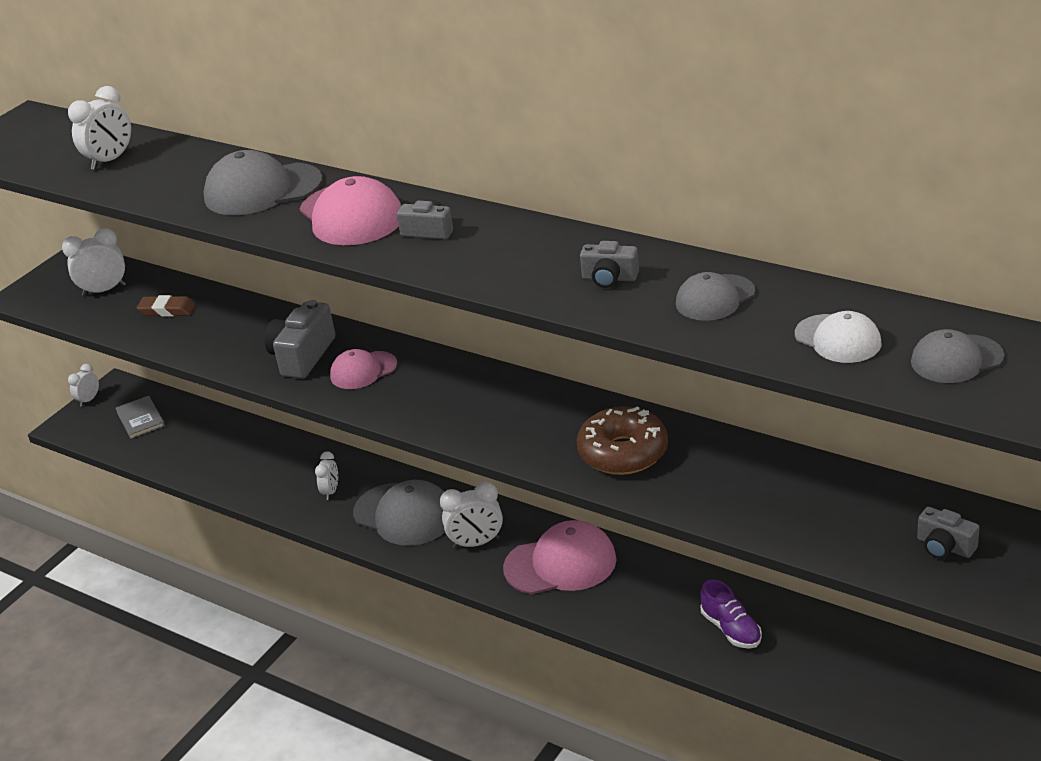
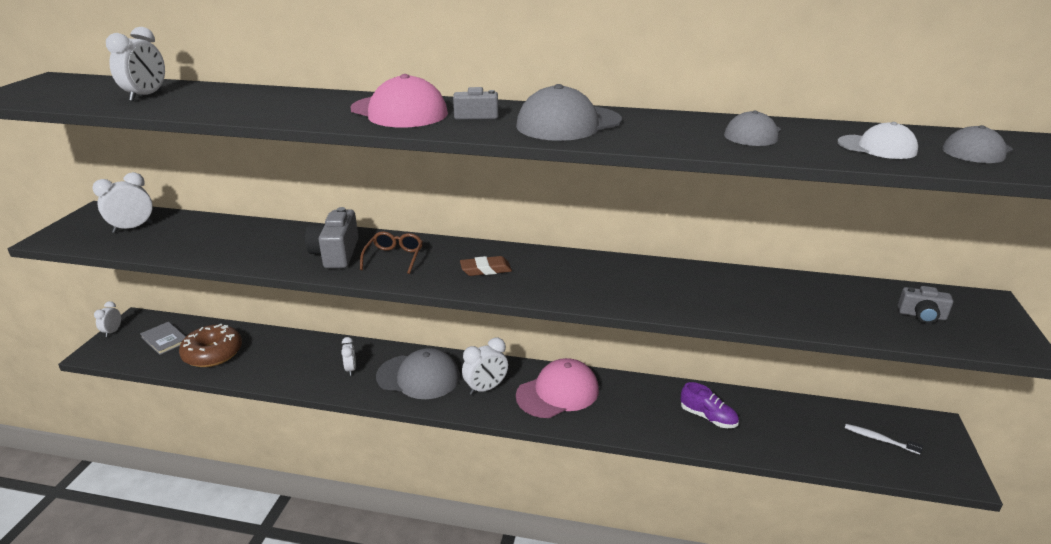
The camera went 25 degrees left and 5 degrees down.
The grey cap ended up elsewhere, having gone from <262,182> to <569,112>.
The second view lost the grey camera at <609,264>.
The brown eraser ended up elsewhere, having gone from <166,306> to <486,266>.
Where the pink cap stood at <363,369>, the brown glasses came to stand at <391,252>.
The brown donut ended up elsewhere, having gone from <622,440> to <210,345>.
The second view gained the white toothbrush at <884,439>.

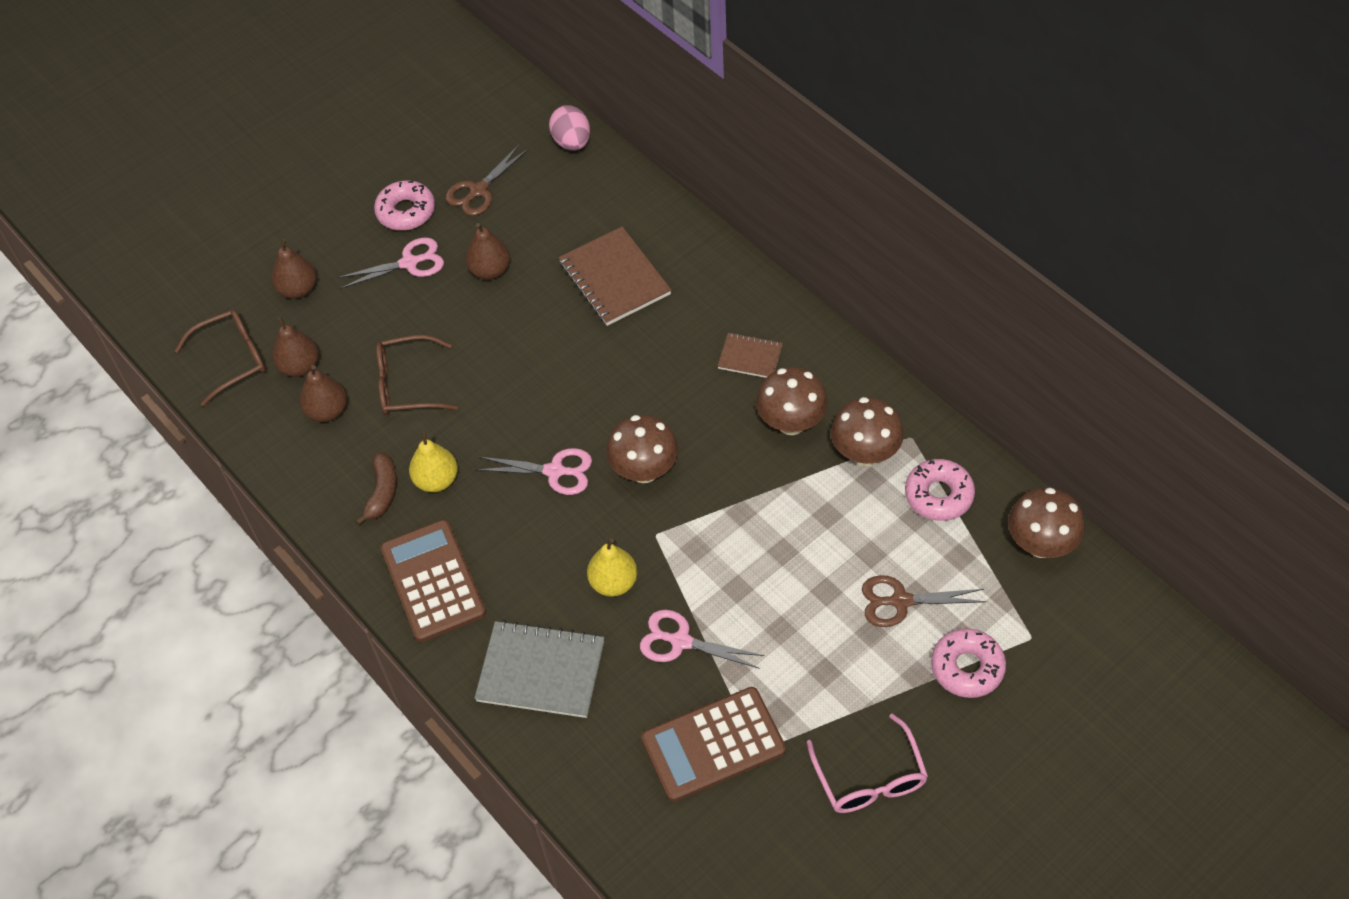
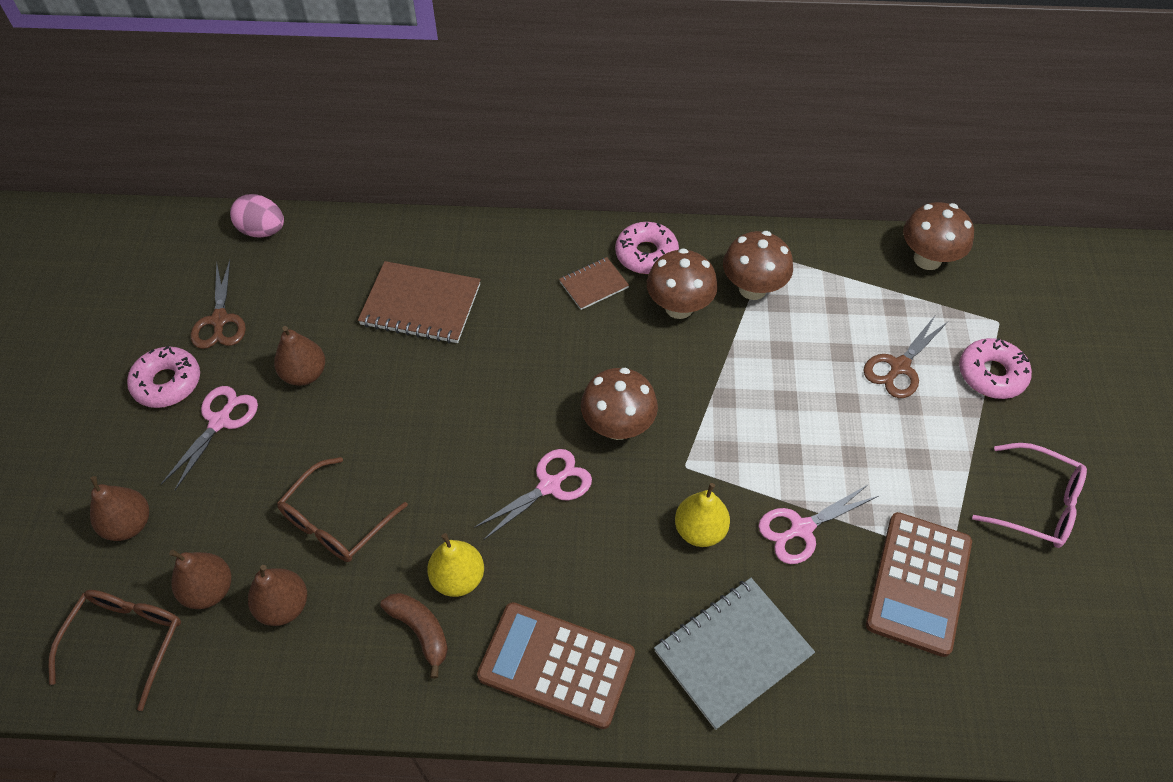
The camera went 50 degrees left and 0 degrees up.
The pink donut ended up elsewhere, having gone from <940,490> to <647,248>.

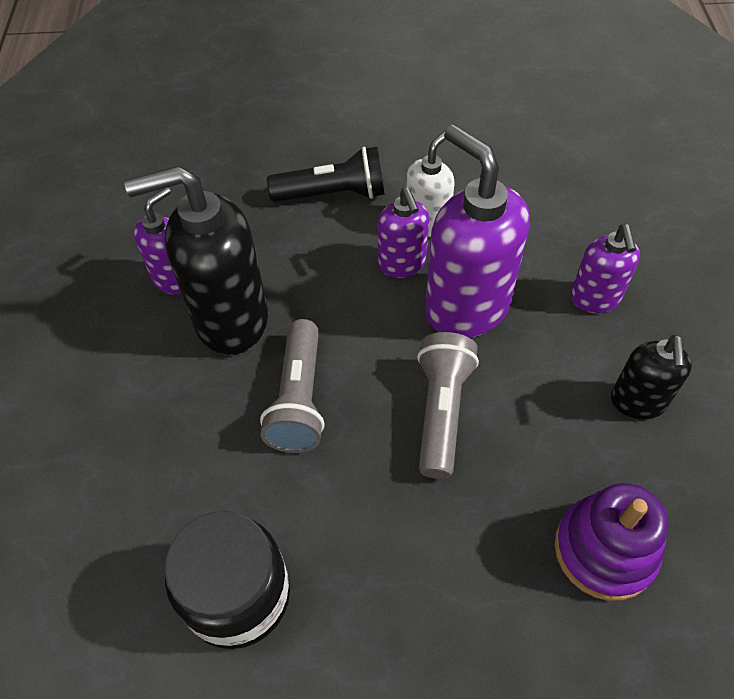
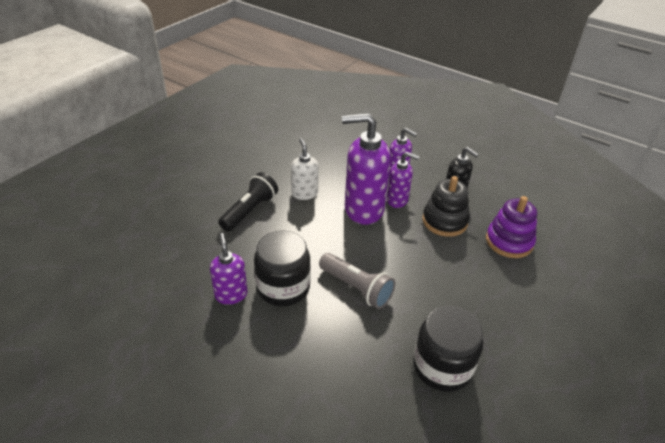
The camera went 55 degrees left and 15 degrees down.
Where the black soap dispenser stood at <196,260>, the black jar came to stand at <282,268>.
The purple soap dispenser ended up elsewhere, having gone from <403,233> to <403,180>.
The second view lost the grey flashlight at <448,405>.
The second view gained the black stacking toy at <446,206>.

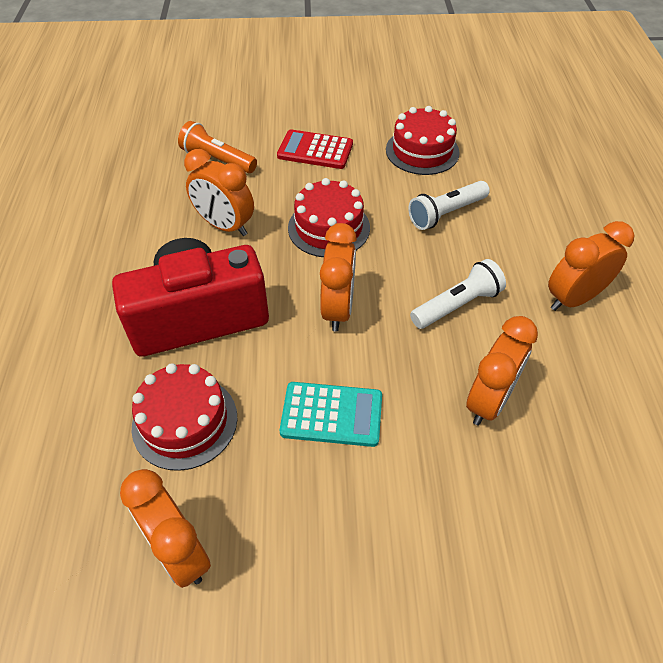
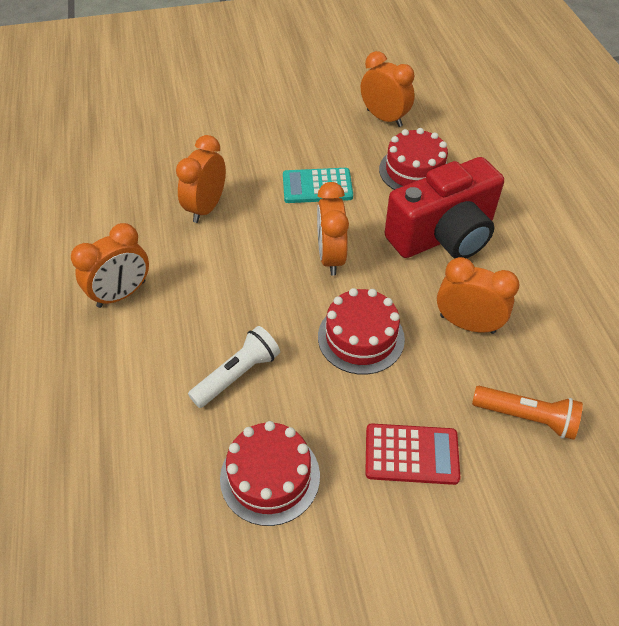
The camera went 170 degrees right and 0 degrees up.
The second view lost the white flashlight at <458,294>.

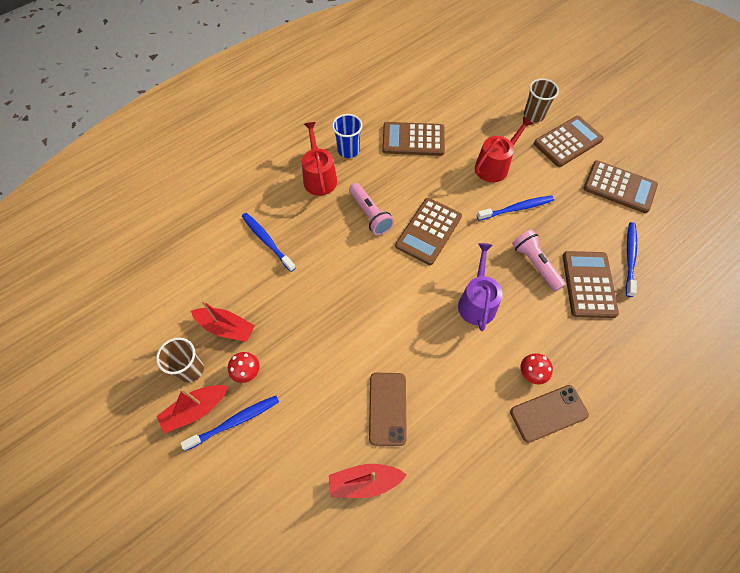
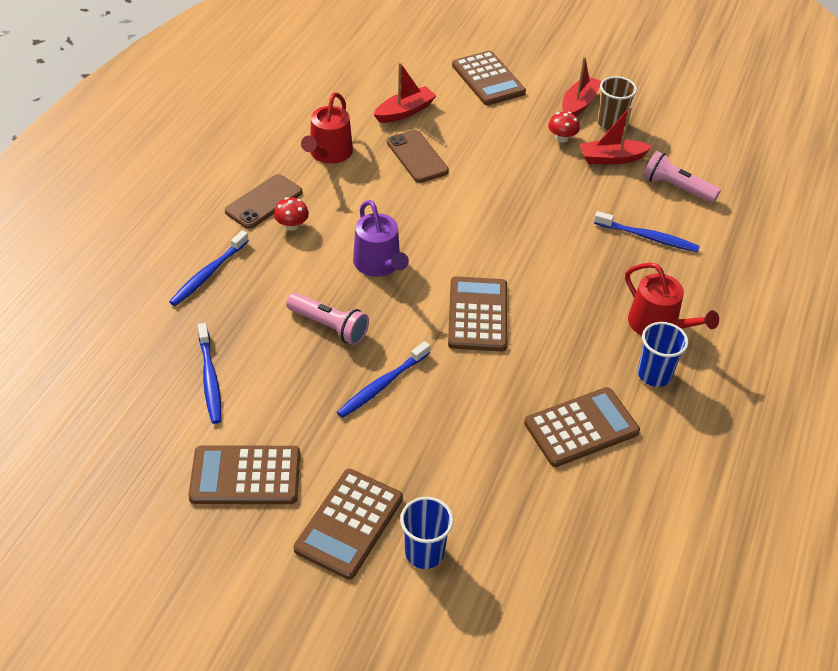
The camera went 150 degrees right and 15 degrees down.
What was the brown cup at <541,100> turned into the blue cup at <427,533>.
The red watering can ended up elsewhere, having gone from <504,149> to <327,128>.
The pink flashlight ended up elsewhere, having gone from <371,209> to <682,177>.
The brown calculator ended up elsewhere, having gone from <591,284> to <489,78>.
The blue toothbrush ended up elsewhere, having gone from <229,423> to <209,268>.

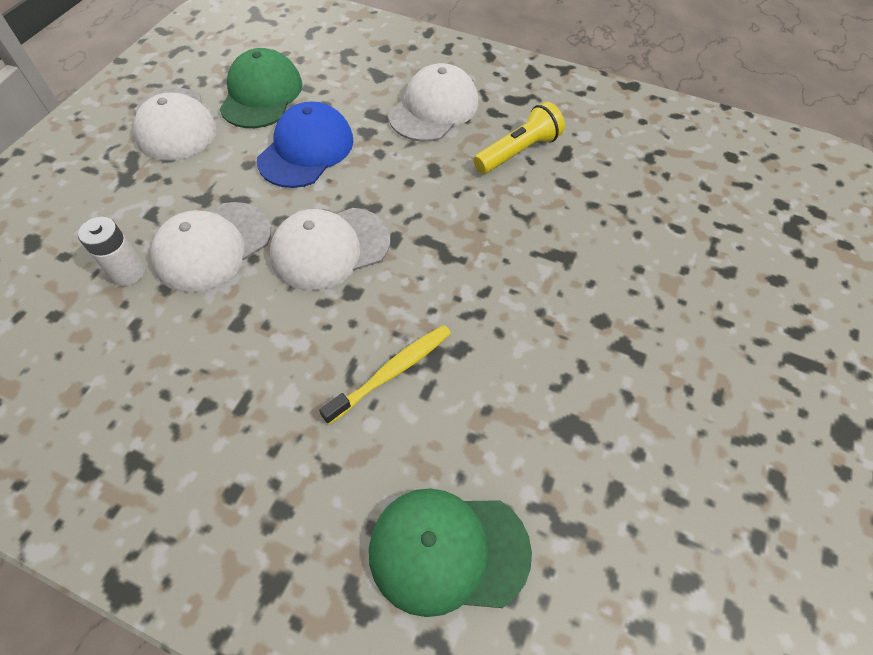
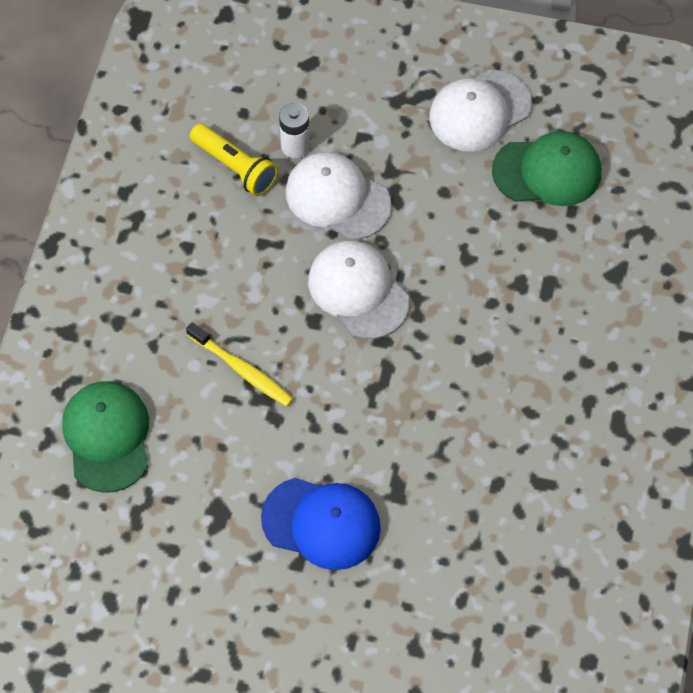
The camera went 80 degrees right and 5 degrees up.
The second view lost the white cap at <433,102>.
The blue cap ended up elsewhere, having gone from <305,144> to <321,524>.
The yellow flashlight ended up elsewhere, having gone from <519,138> to <234,160>.

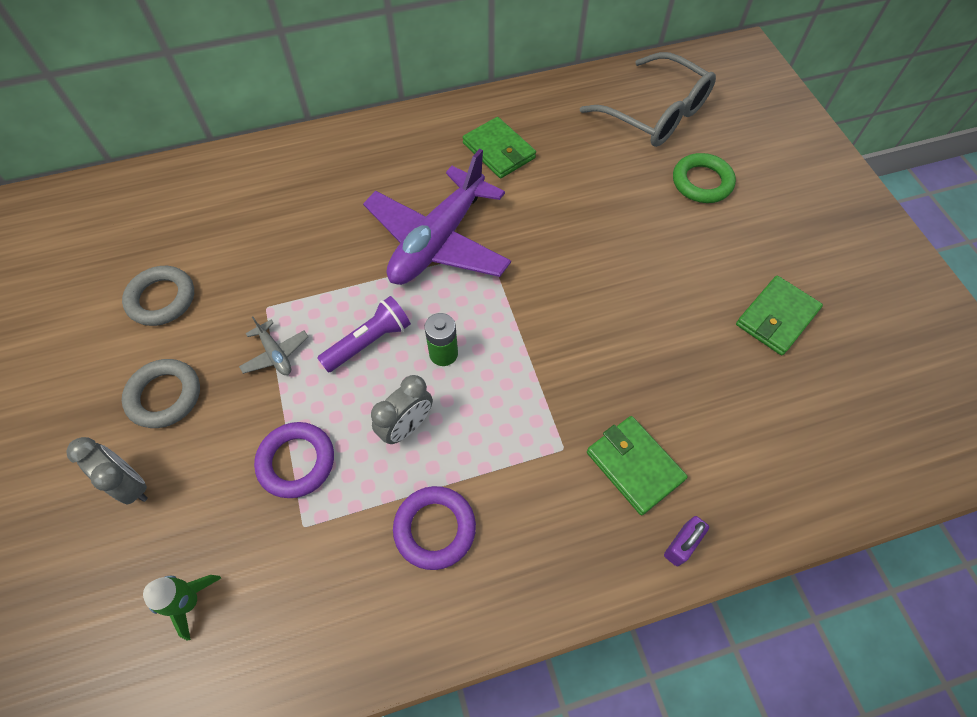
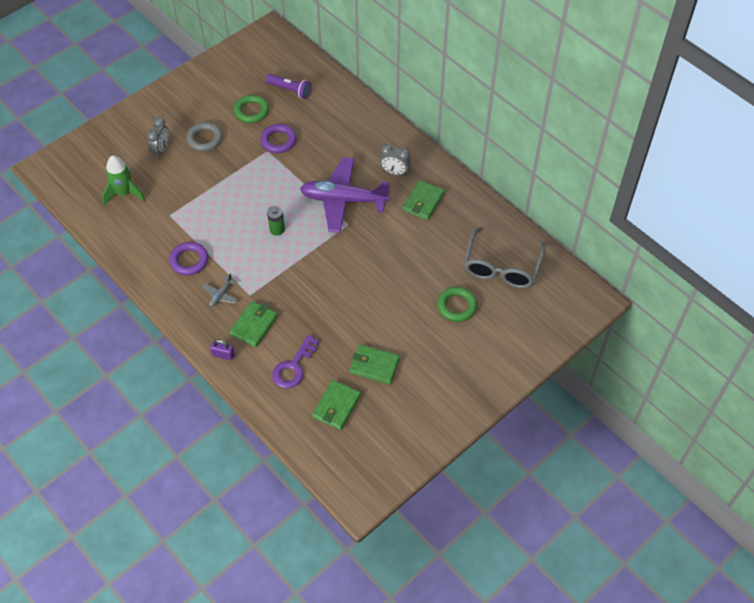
The camera went 65 degrees right and 5 degrees down.
What was the grey ring at <158,296> turned into the green ring at <251,109>.
The purple flashlight ended up elsewhere, having gone from <364,334> to <289,86>.
The grey plane ended up elsewhere, having gone from <273,345> to <220,290>.
The grey clock ended up elsewhere, having gone from <402,409> to <395,160>.
The purple ring ended up elsewhere, having gone from <294,460> to <278,138>.
The size of the green rocket at <182,608> changed by a factor of 1.53.
The second view gained the purple key at <295,362>.
The second view gained the green wallet at <336,405>.

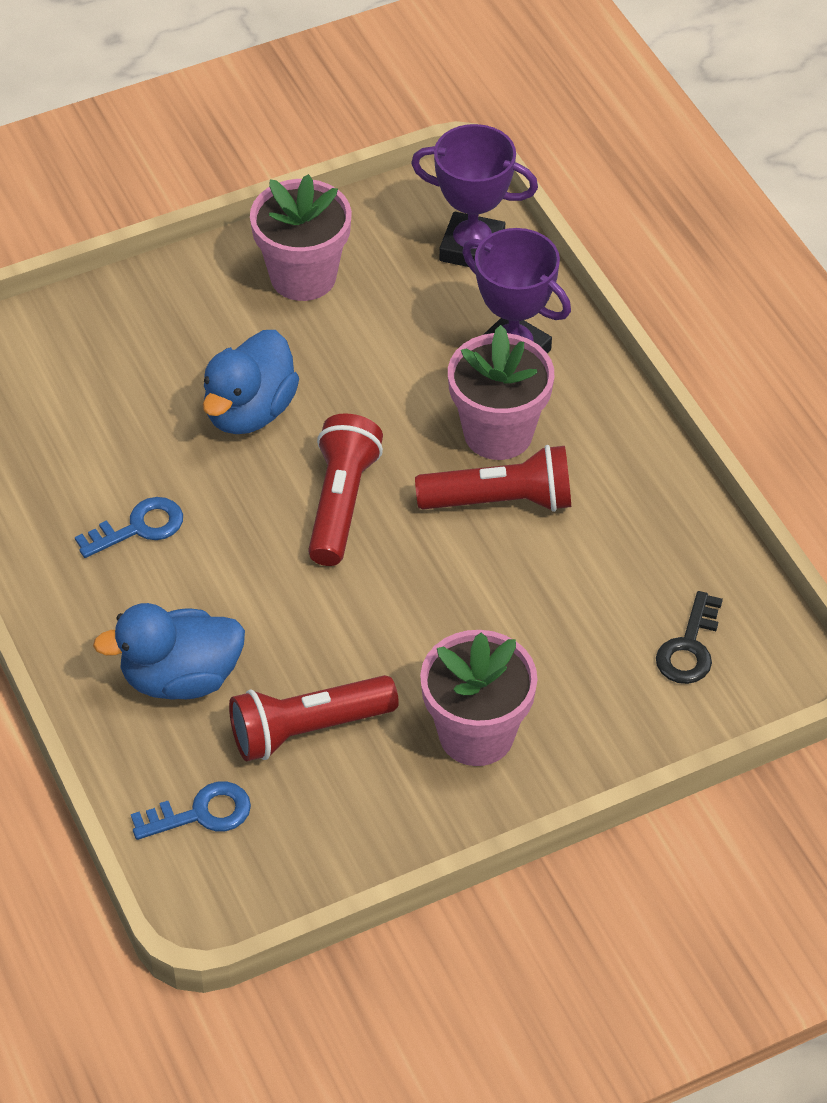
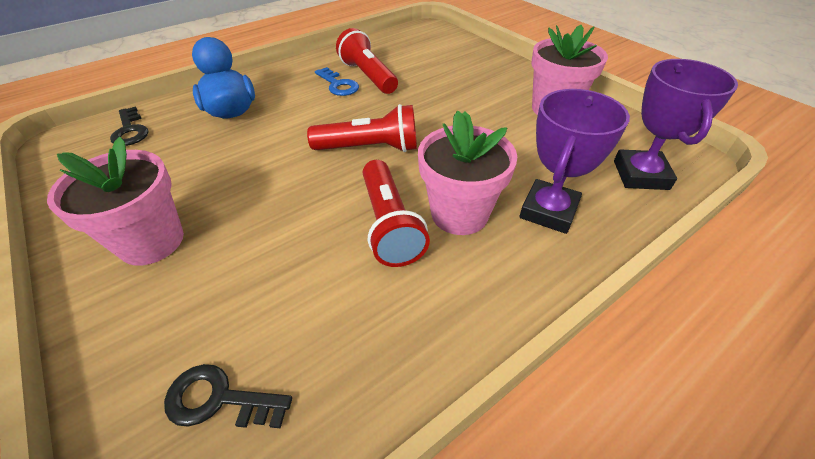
The camera went 80 degrees right and 5 degrees down.
The second view lost the blue duck at <251,382>.
The red flashlight ended up elsewhere, having gone from <314,718> to <367,61>.
What was the blue key at <191,810> turned into the black key at <129,126>.

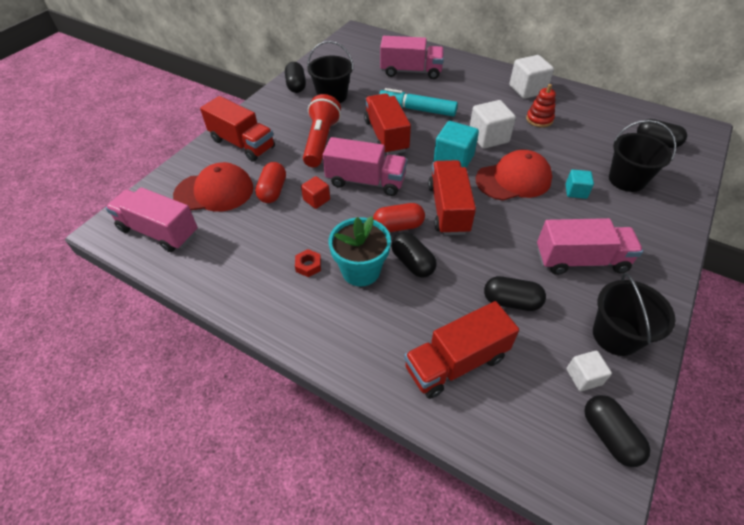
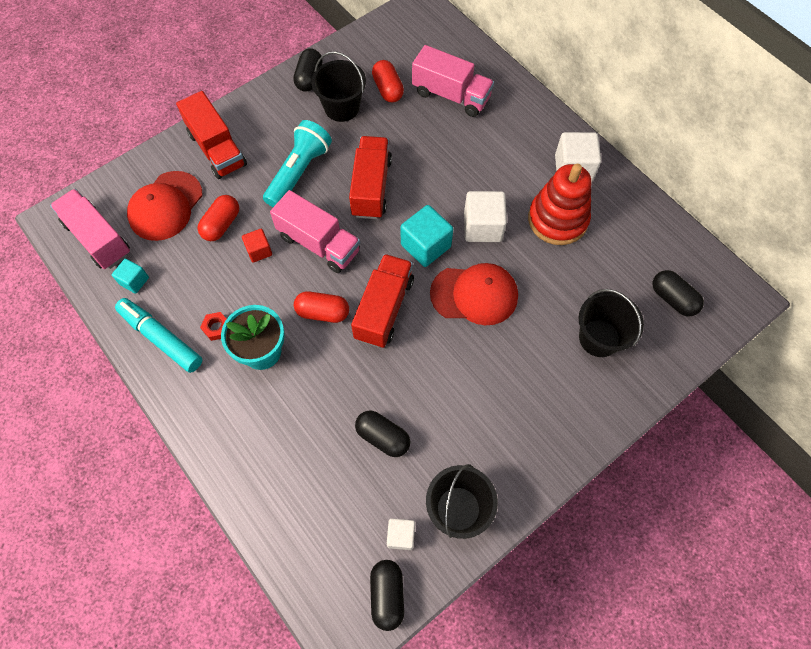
The camera went 20 degrees right and 15 degrees up.
The size of the red stacking toy at <541,105> changed by a factor of 1.85.
The turquoise marker ended up elsewhere, having gone from <418,102> to <158,335>.
What was the red flashlight at <322,130> turned into the turquoise flashlight at <297,163>.
The red cap at <213,187> ended up facing another way, 105 degrees clockwise from before.
The turquoise cube ended up elsewhere, having gone from <579,184> to <130,276>.
The second view lost the pink truck at <590,246>.
The second view lost the black capsule at <414,255>.
The second view lost the red truck at <461,350>.
The second view gained the red capsule at <388,81>.

